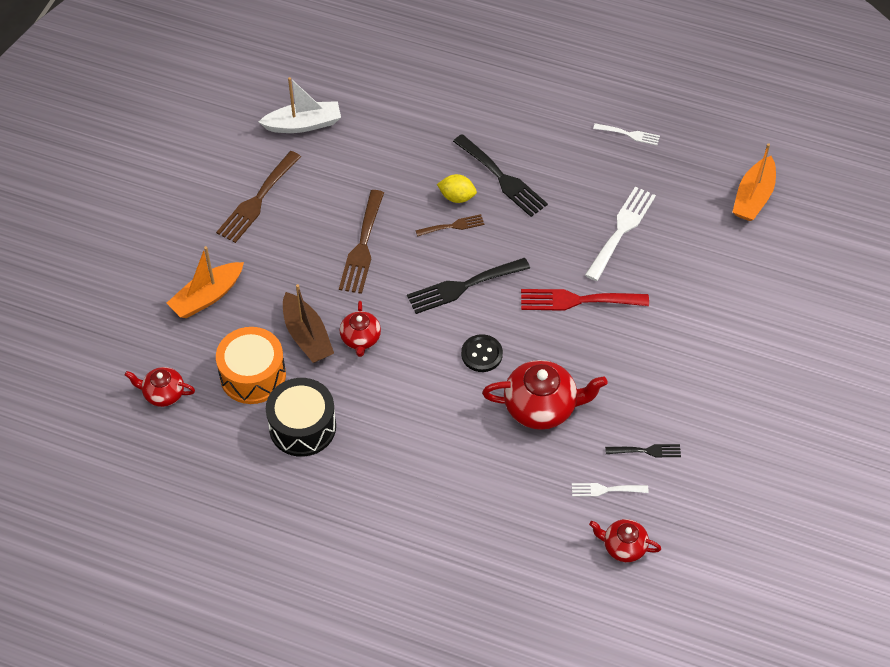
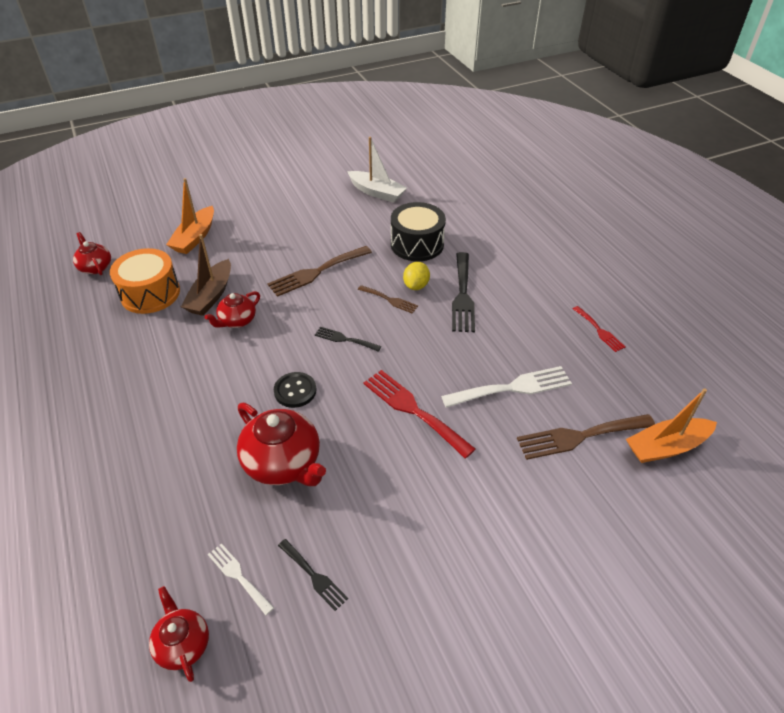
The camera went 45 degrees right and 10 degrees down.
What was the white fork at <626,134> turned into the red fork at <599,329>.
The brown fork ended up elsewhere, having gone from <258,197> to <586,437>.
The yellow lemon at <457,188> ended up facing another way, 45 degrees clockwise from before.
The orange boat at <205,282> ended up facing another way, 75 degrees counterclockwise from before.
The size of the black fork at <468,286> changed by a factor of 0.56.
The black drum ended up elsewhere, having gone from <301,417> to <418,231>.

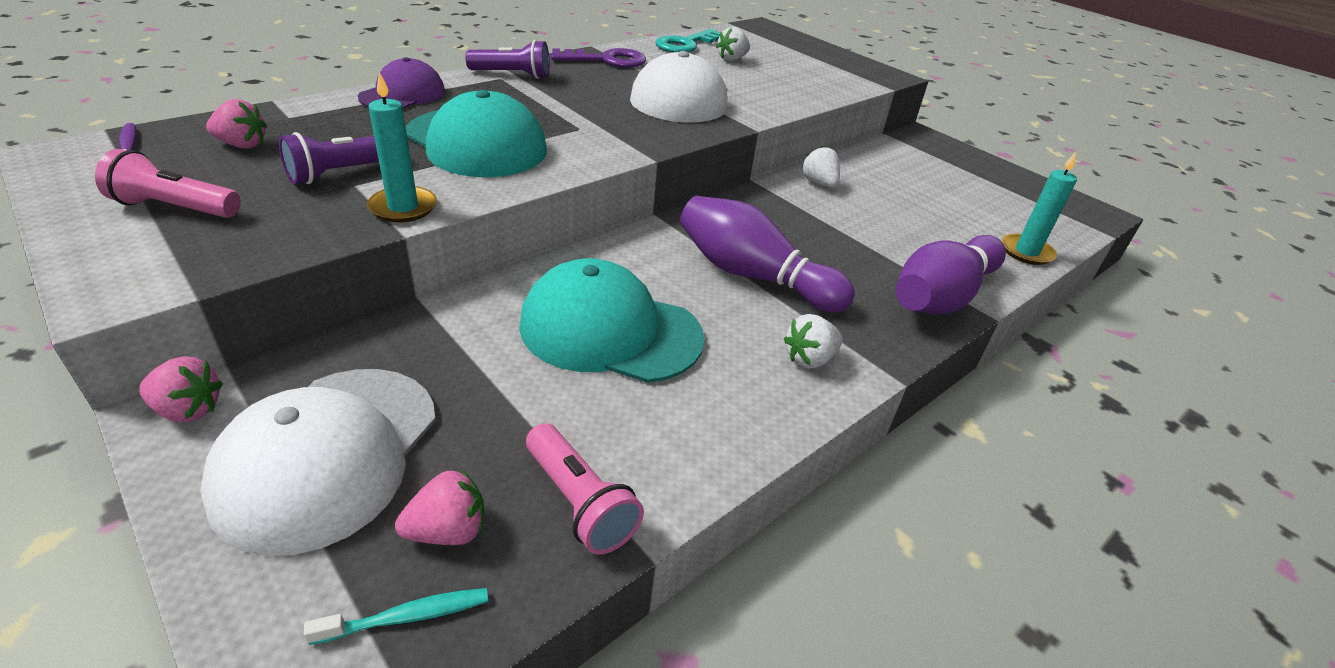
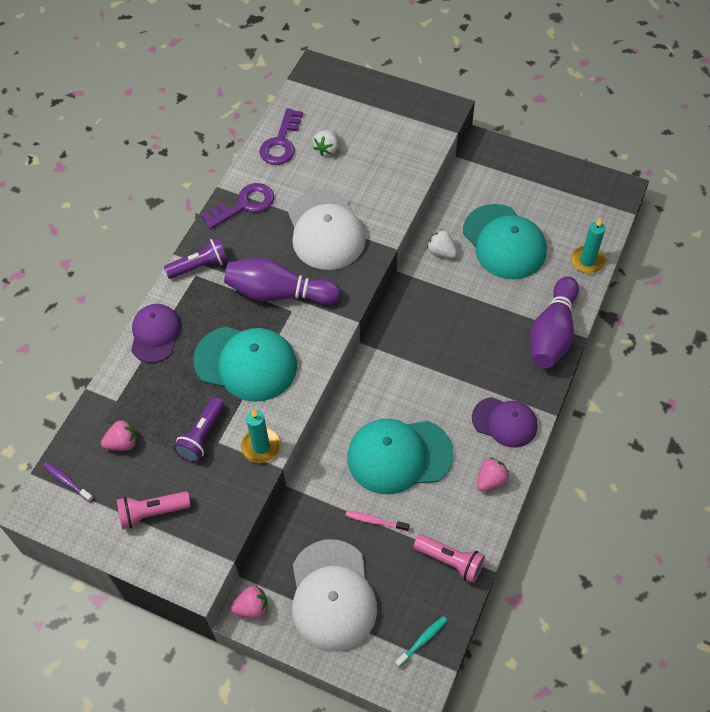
The camera went 20 degrees left and 20 degrees up.
What was the turquoise key at <687,41> turned into the purple key at <281,136>.
The purple bowling pin ended up elsewhere, having gone from <767,254> to <282,281>.
Where the white strawberry stood at <813,341>, the purple cap came to stand at <505,422>.
The pink strawberry ended up elsewhere, having gone from <439,507> to <493,474>.
The second view gained the turquoise cap at <504,241>.
The second view gained the pink toothbrush at <377,521>.

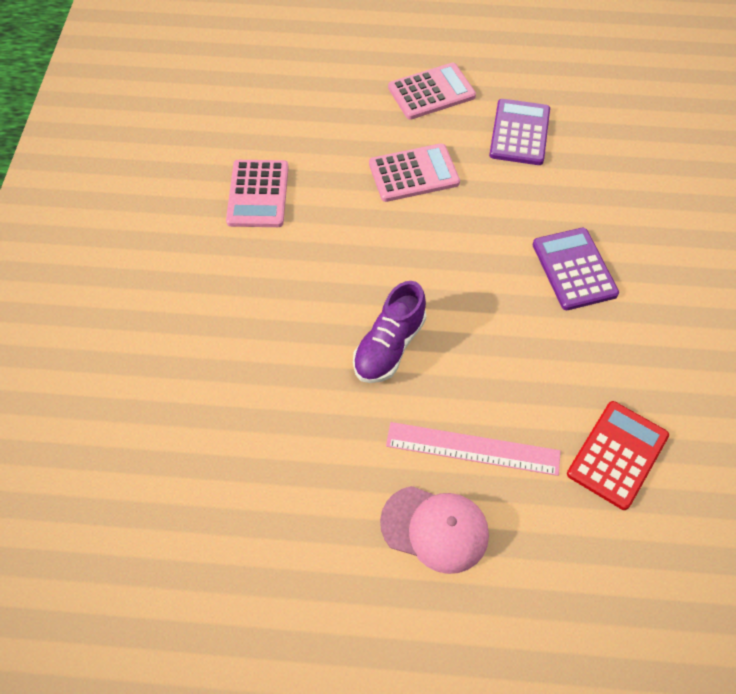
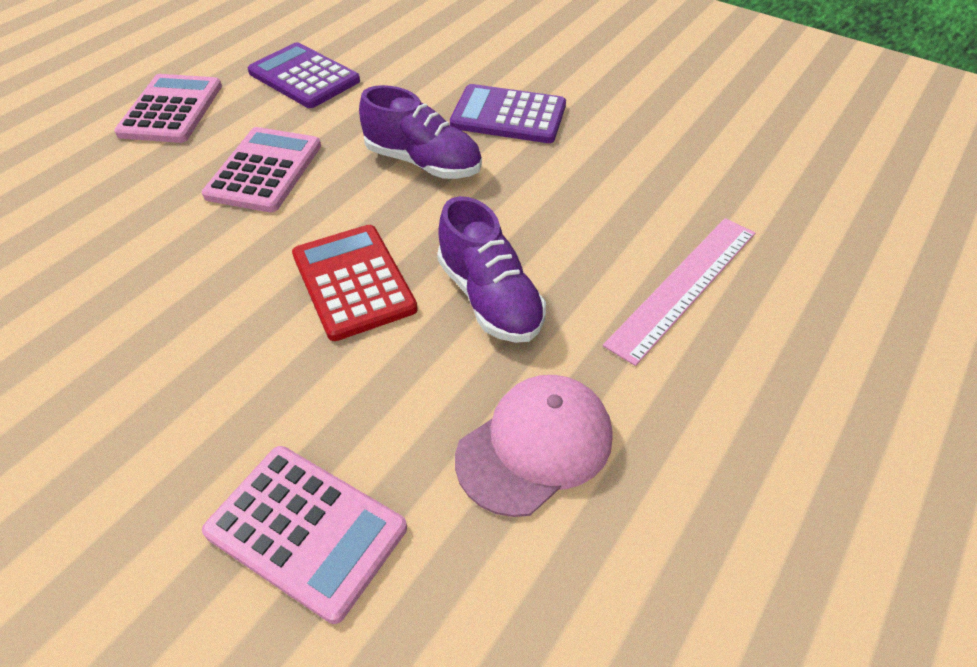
The camera went 60 degrees left and 10 degrees down.
The pink calculator ended up elsewhere, having gone from <257,193> to <304,535>.
The red calculator ended up elsewhere, having gone from <618,455> to <355,283>.
The pink cap ended up elsewhere, having gone from <434,530> to <533,446>.
The second view gained the purple shoe at <420,132>.

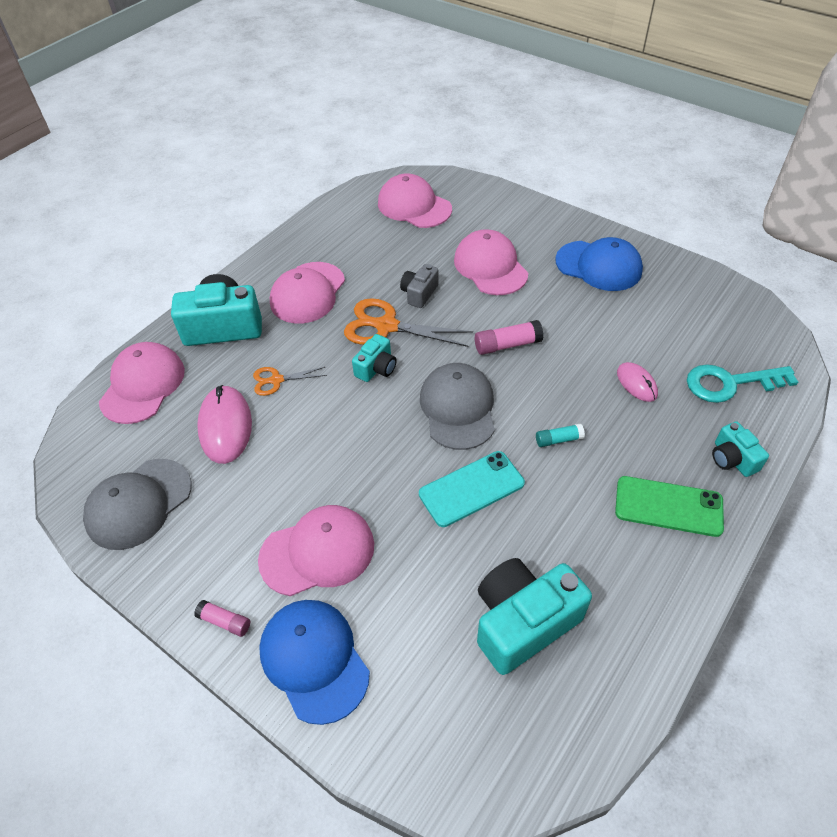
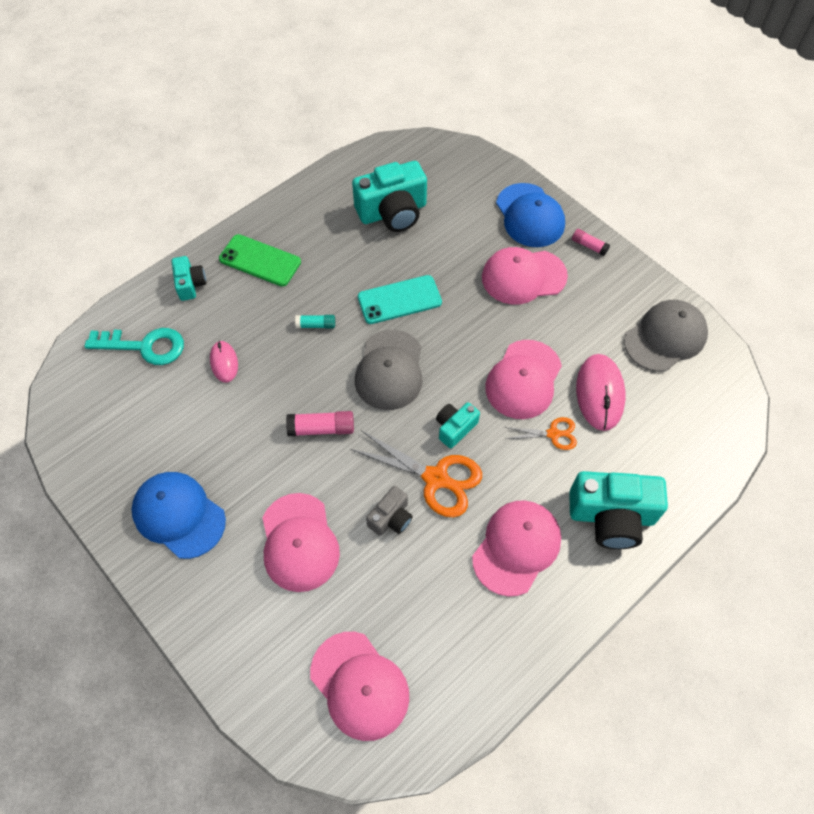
The camera went 170 degrees left and 10 degrees up.
The pink cap ended up elsewhere, having gone from <142,383> to <523,379>.

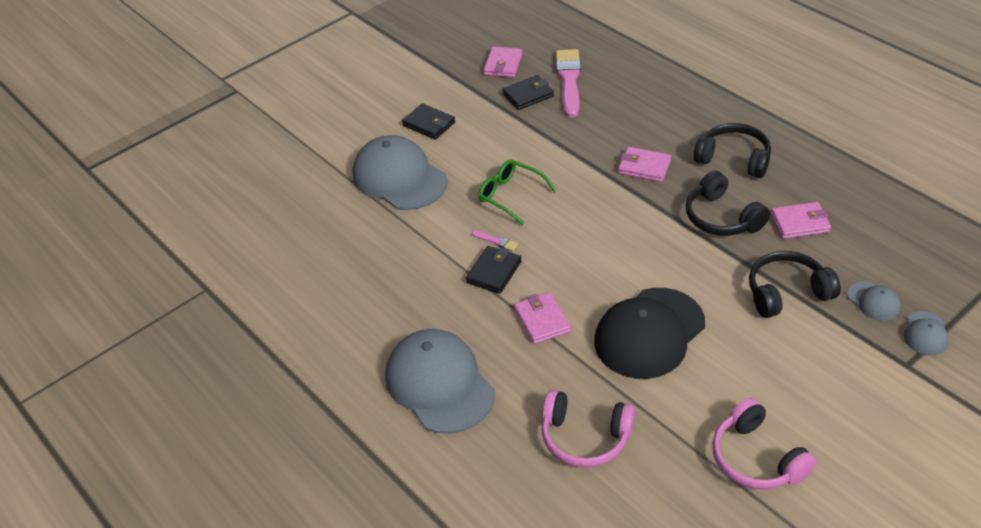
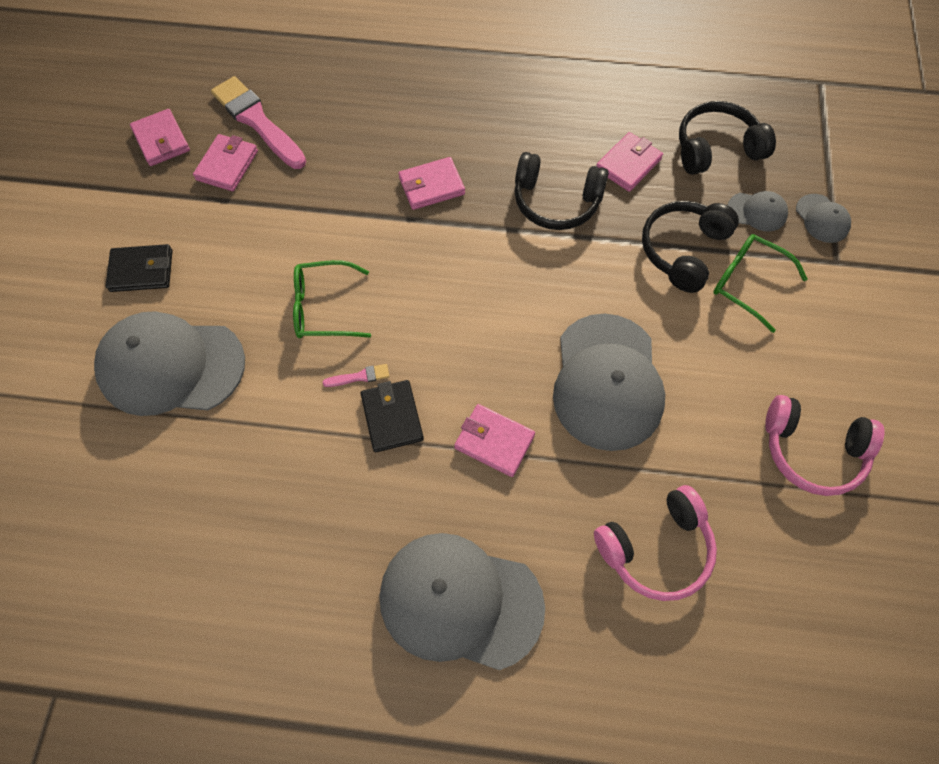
The camera went 45 degrees left and 20 degrees up.
What was the black wallet at <528,92> turned into the pink wallet at <225,162>.
The black headphones ended up elsewhere, having gone from <732,150> to <727,138>.
What was the black cap at <649,333> turned into the grey cap at <609,382>.
The second view gained the green glasses at <760,283>.

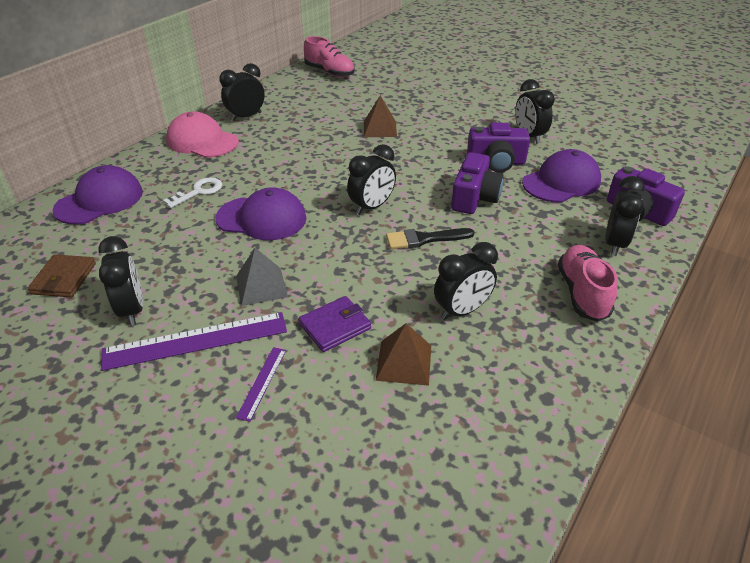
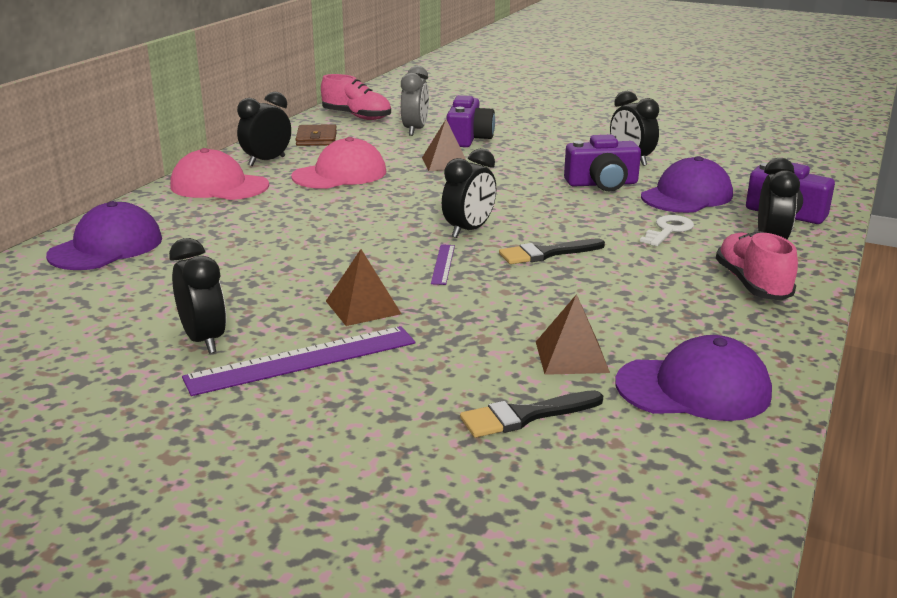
The camera went 10 degrees left and 15 degrees down.
The purple camera ended up elsewhere, having gone from <477,183> to <471,121>.
The white key ended up elsewhere, having gone from <192,192> to <667,230>.
The purple cap ended up elsewhere, having gone from <260,213> to <693,378>.
The second view lost the black clock at <466,281>.
What was the grey pyramid at <262,277> turned into the brown pyramid at <363,287>.
The brown wallet ended up elsewhere, having gone from <61,275> to <316,135>.
The second view lost the purple wallet at <335,324>.
The purple ruler ended up elsewhere, having gone from <261,384> to <443,264>.
The second view gained the grey clock at <415,101>.
The second view gained the pink cap at <338,163>.
The second view gained the black brush at <531,414>.

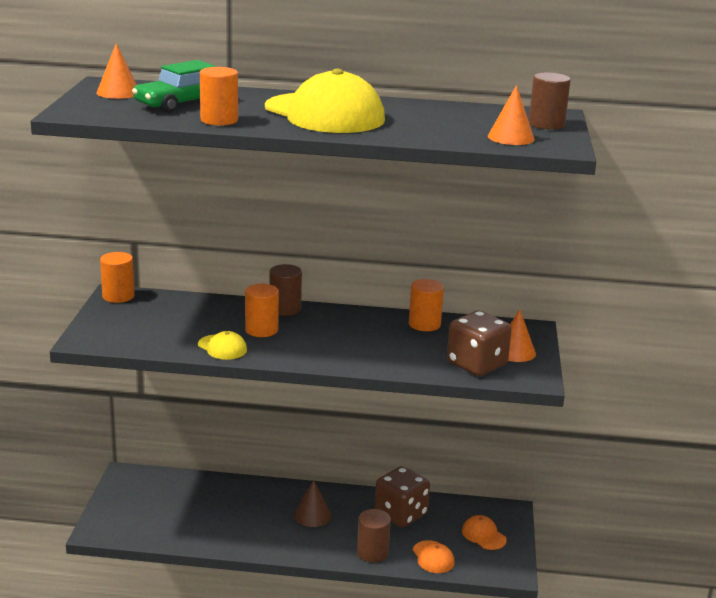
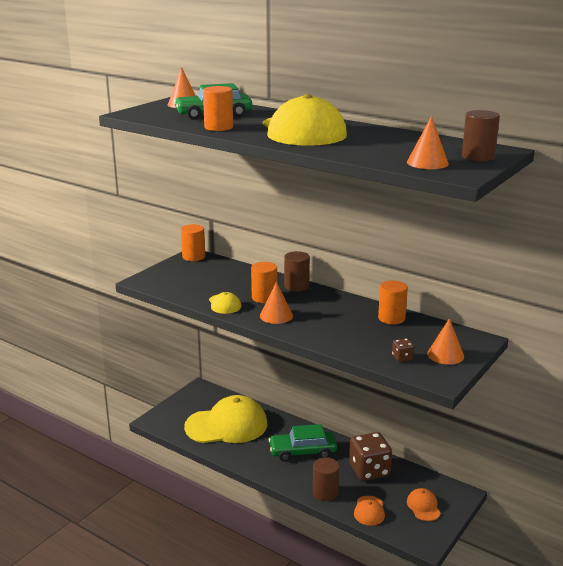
The camera went 30 degrees right and 0 degrees up.
The size of the brown dice at <479,343> changed by a factor of 0.43.
Where the brown cone stood at <312,503>, the green car came to stand at <303,443>.
The second view gained the orange cone at <276,302>.
The second view gained the yellow cap at <225,419>.

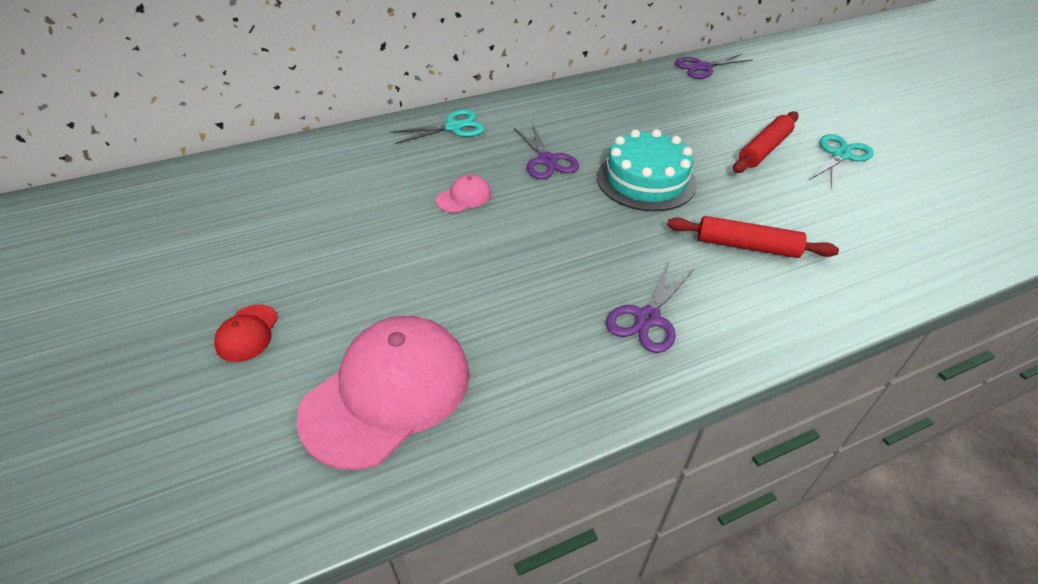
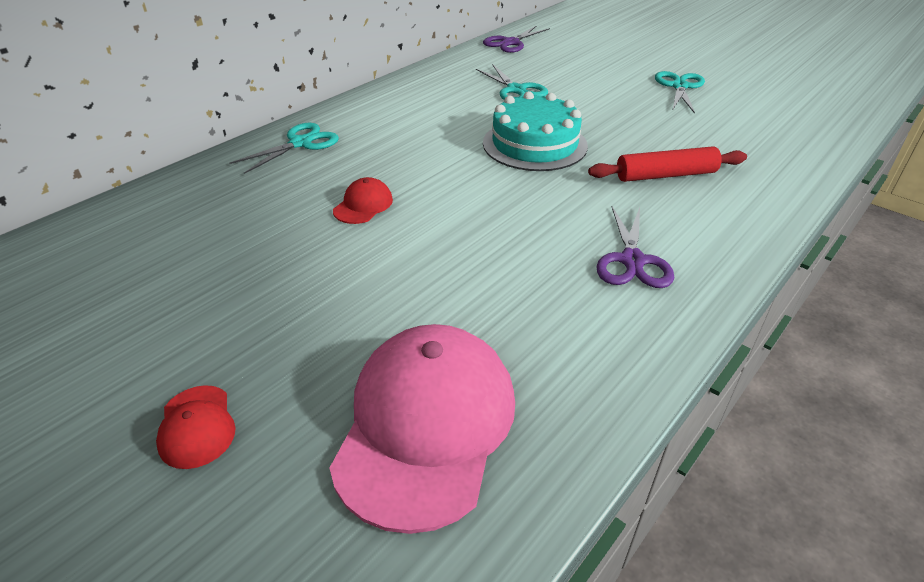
The camera went 25 degrees left and 5 degrees down.
The second view lost the red rolling pin at <766,142>.
The second view lost the purple scissors at <546,152>.
What was the pink cap at <463,193> turned into the red cap at <363,200>.
The second view gained the turquoise scissors at <512,82>.

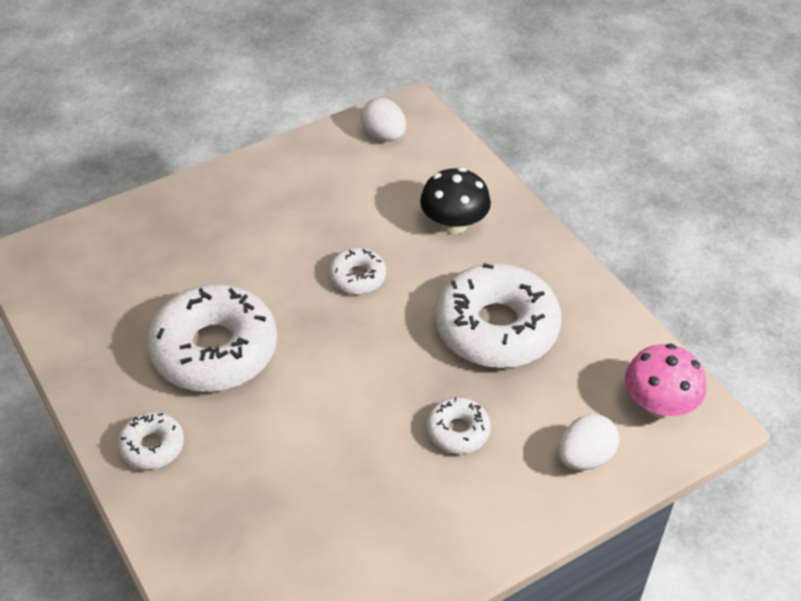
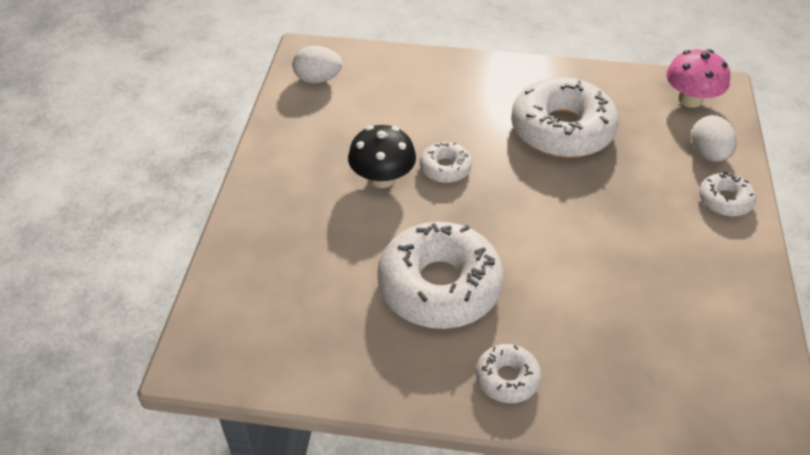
The camera went 50 degrees left and 0 degrees up.
The black mushroom ended up elsewhere, having gone from <455,201> to <382,156>.
The white donut ended up elsewhere, having gone from <458,425> to <727,194>.

